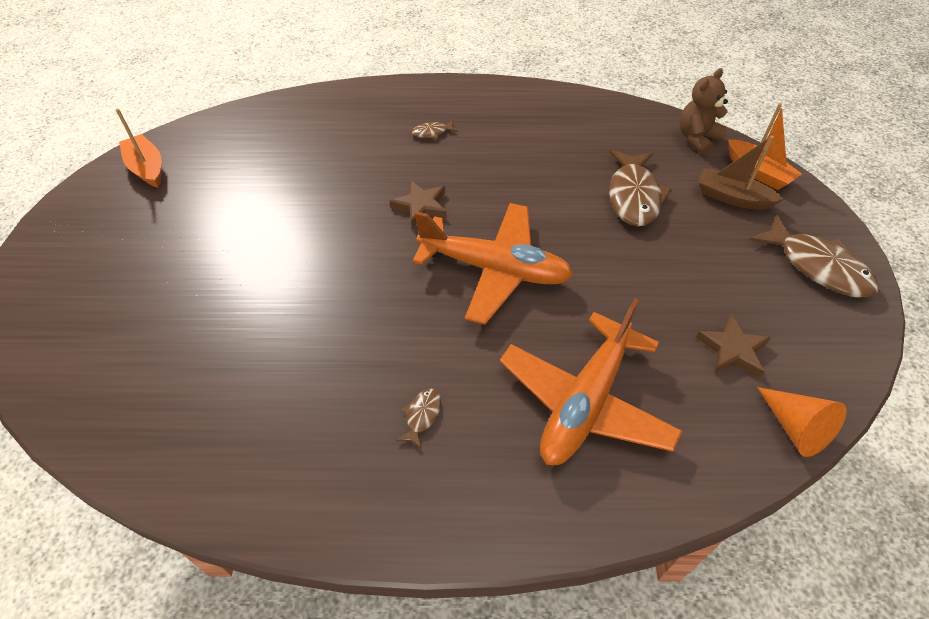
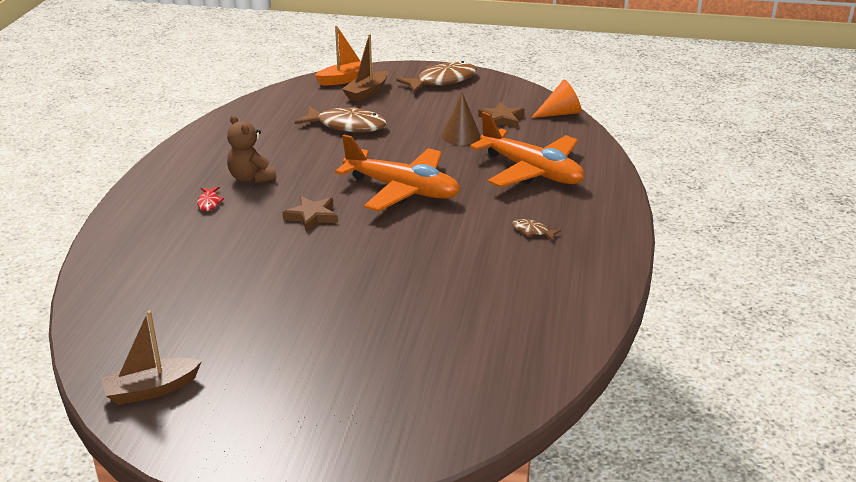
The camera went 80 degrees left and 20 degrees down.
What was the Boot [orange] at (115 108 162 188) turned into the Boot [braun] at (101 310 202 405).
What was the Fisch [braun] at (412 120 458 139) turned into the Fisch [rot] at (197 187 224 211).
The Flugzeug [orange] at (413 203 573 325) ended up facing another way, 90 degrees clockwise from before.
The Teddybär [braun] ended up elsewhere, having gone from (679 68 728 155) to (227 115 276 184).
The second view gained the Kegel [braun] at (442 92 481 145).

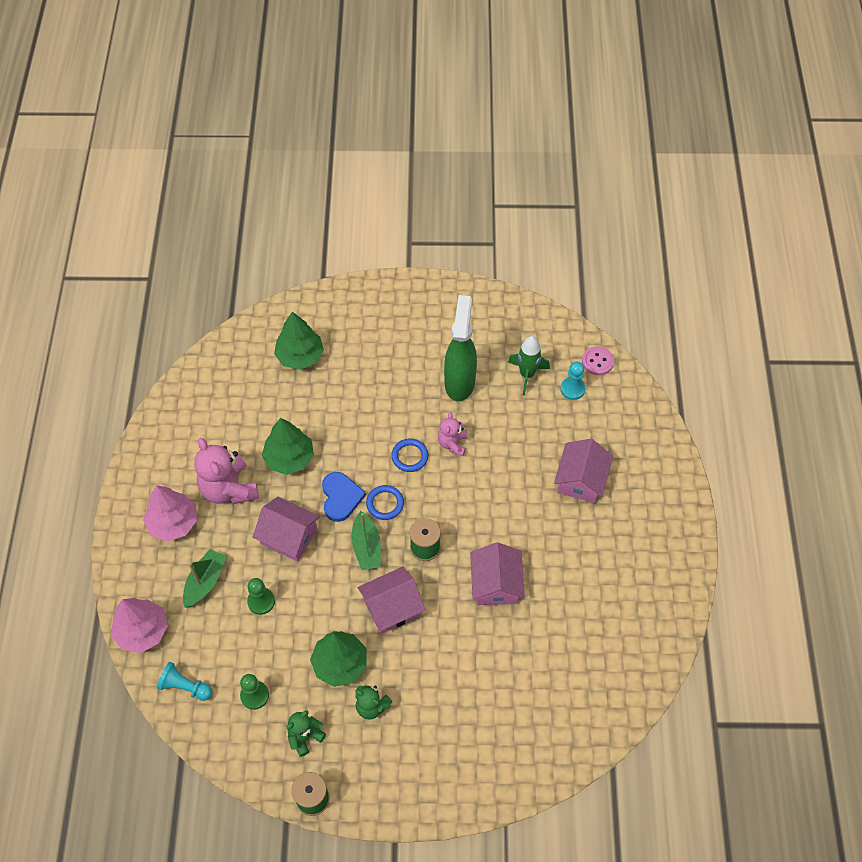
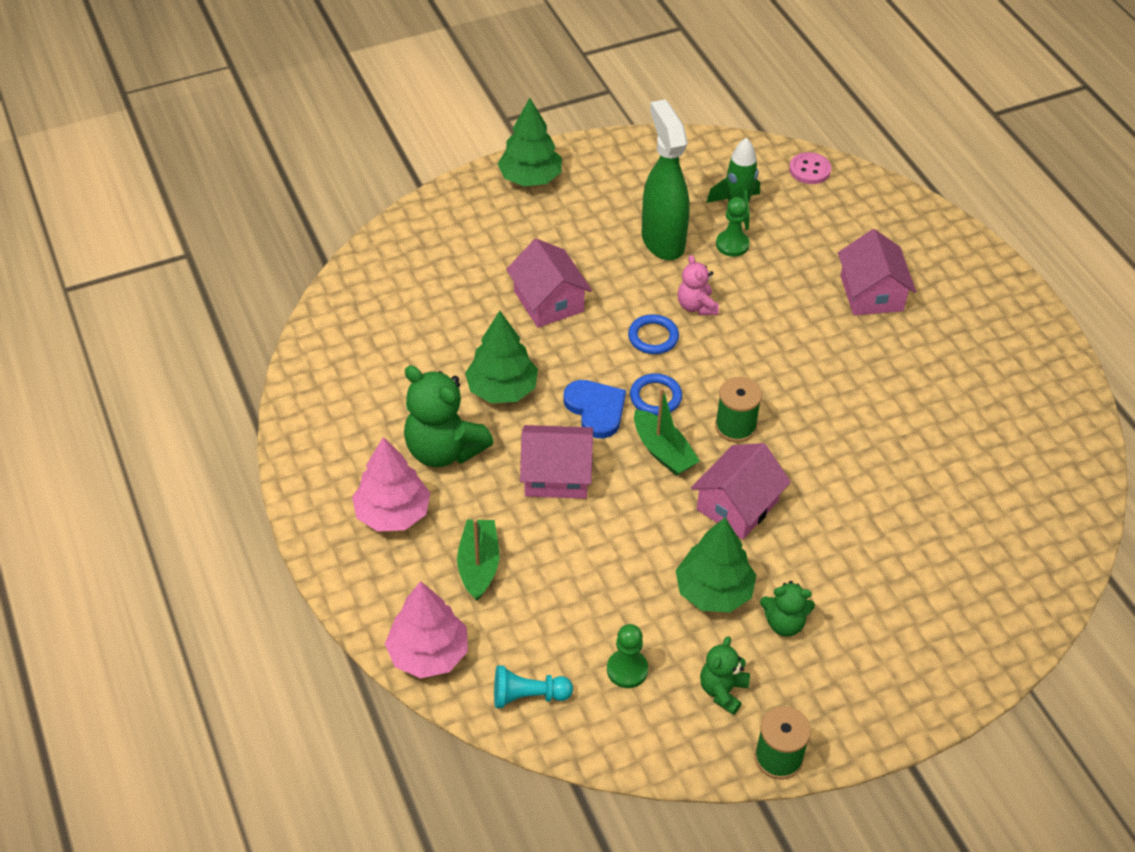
The camera went 25 degrees left and 10 degrees down.
What was the Teddybär [rosa] at (194 438 259 504) turned into the Teddybär [grün] at (404 365 493 467).
The Bauer [grün] ended up elsewhere, having gone from (247 578 275 615) to (716 197 750 257).
The Baum [grün] ended up elsewhere, having gone from (274 312 324 370) to (498 98 562 187).
The Haus [rosa] ended up elsewhere, having gone from (470 542 525 605) to (506 239 592 328).
The second view lost the Bauer [türkis] at (560 362 586 400).

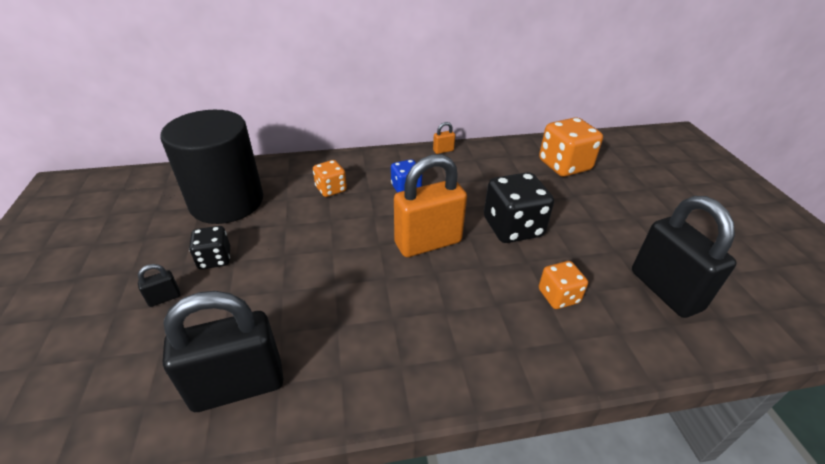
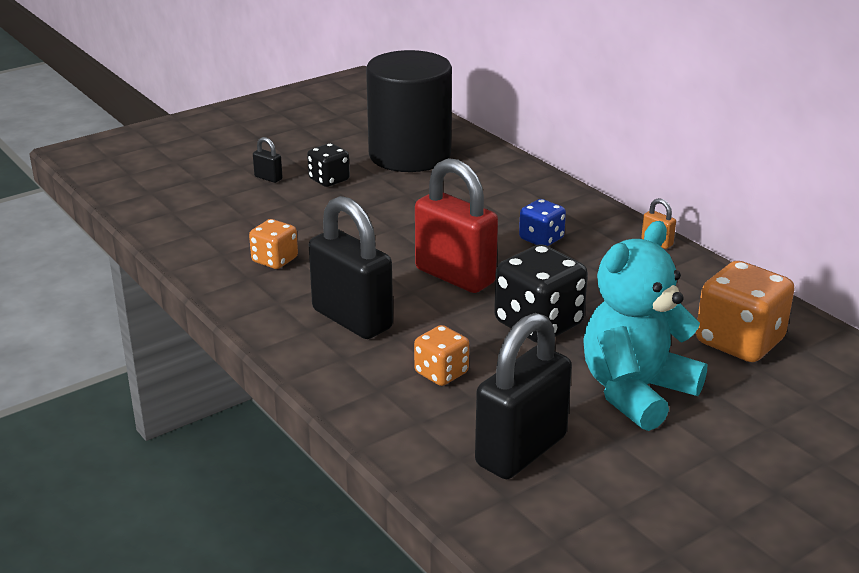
The camera went 65 degrees right and 10 degrees down.
The Vorhängeschloss [schwarz] ended up elsewhere, having gone from (163 291 284 412) to (309 196 393 339).
The Spielwürfel [orange] ended up elsewhere, having gone from (313 160 347 197) to (249 219 298 269).
What was the Vorhängeschloss [orange] at (394 154 467 257) turned into the Vorhängeschloss [rot] at (415 158 498 293).
The second view gained the Teddybär [türkis] at (583 221 707 431).

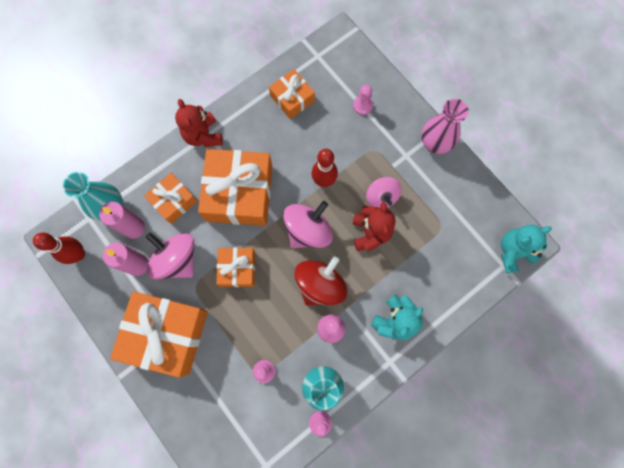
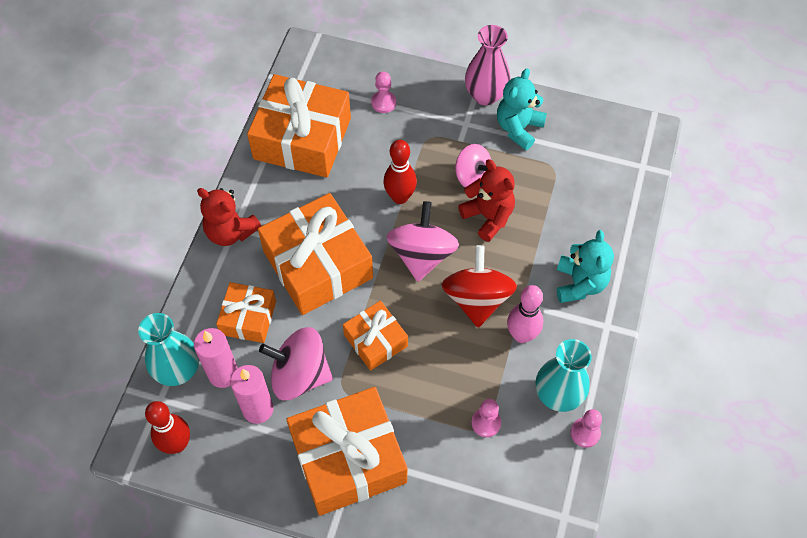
The camera went 35 degrees left and 15 degrees down.
The size of the Geschenk [orange] at (269 69 315 119) changed by a factor of 1.84.
The Teddybär [türkis] ended up elsewhere, having gone from (501 225 552 273) to (497 69 547 150).

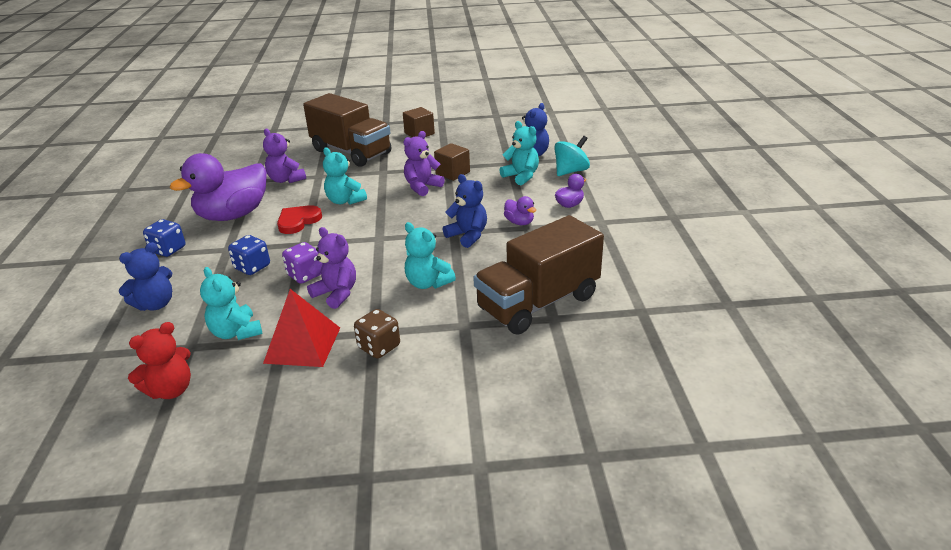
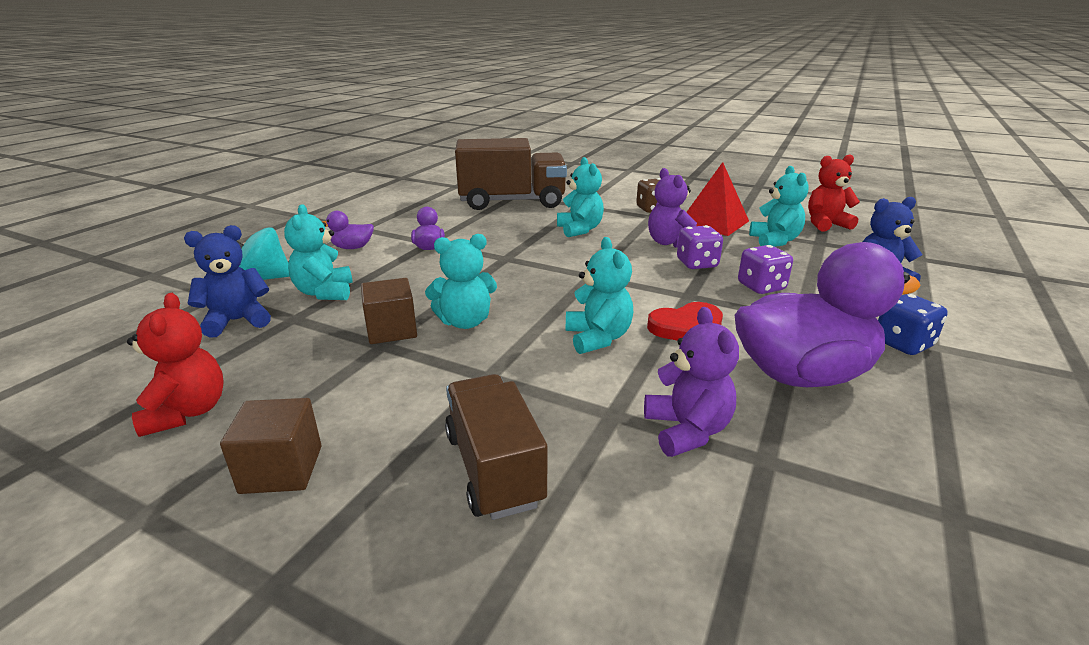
The camera went 150 degrees left and 5 degrees down.
What was the Spielwürfel [blau] at (228 235 270 275) turned into the Spielwürfel [lila] at (738 245 793 294).
The size of the Lastwagen [braun] at (303 93 391 167) changed by a factor of 0.64.
What was the Teddybär [lila] at (404 131 445 196) turned into the Teddybär [türkis] at (425 234 497 329).
The second view lost the Teddybär [blau] at (443 174 487 248).
The second view gained the Teddybär [rot] at (127 293 224 437).

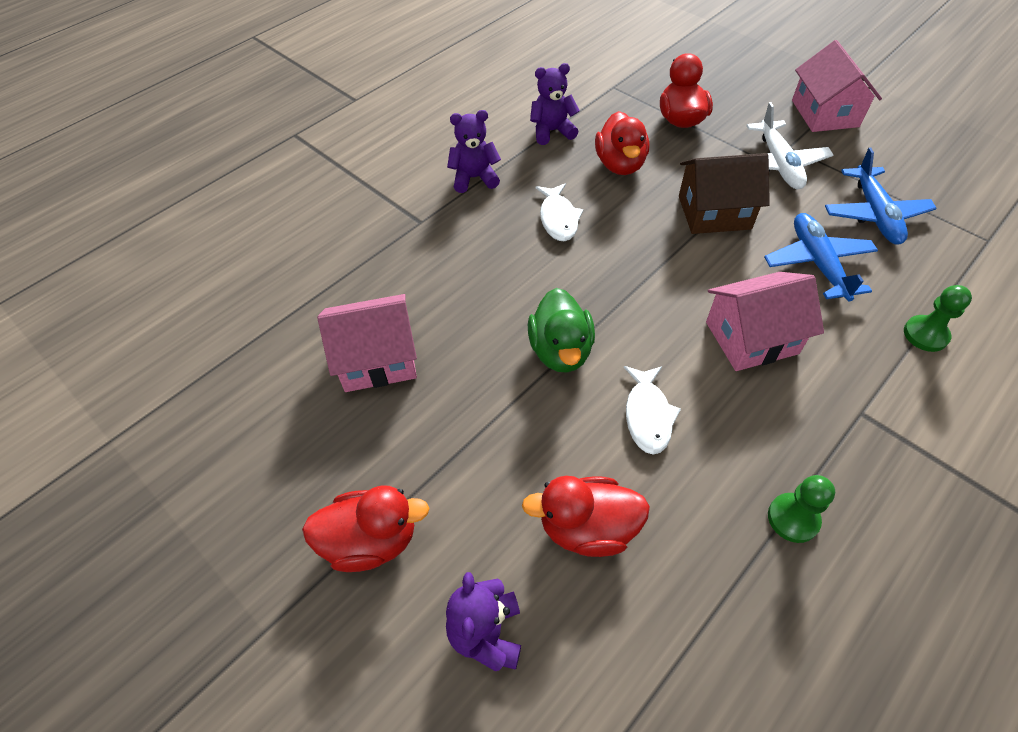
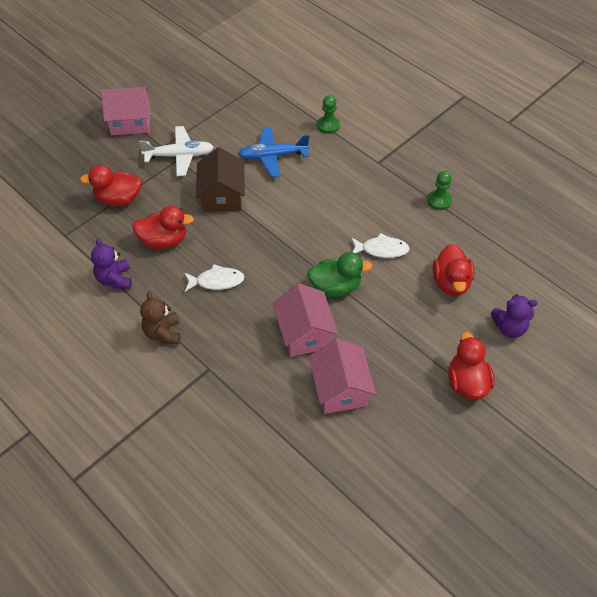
The camera went 90 degrees left and 0 degrees up.
What was the Teddybär [lila] at (447 110 501 193) turned into the Teddybär [braun] at (140 292 181 345).
The Haus [rosa] ended up elsewhere, having gone from (706 272 824 371) to (273 283 338 357).
The second view lost the Flugzeug [blau] at (825 148 937 245).

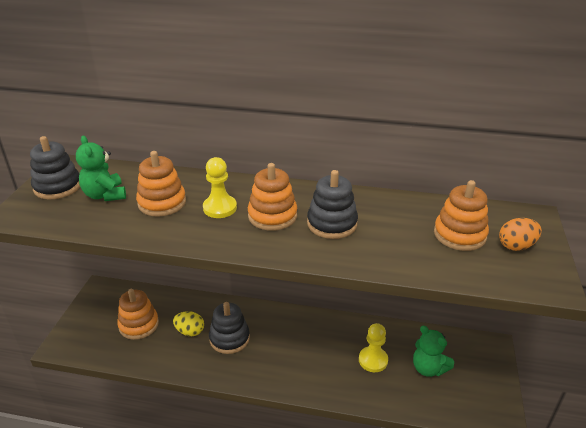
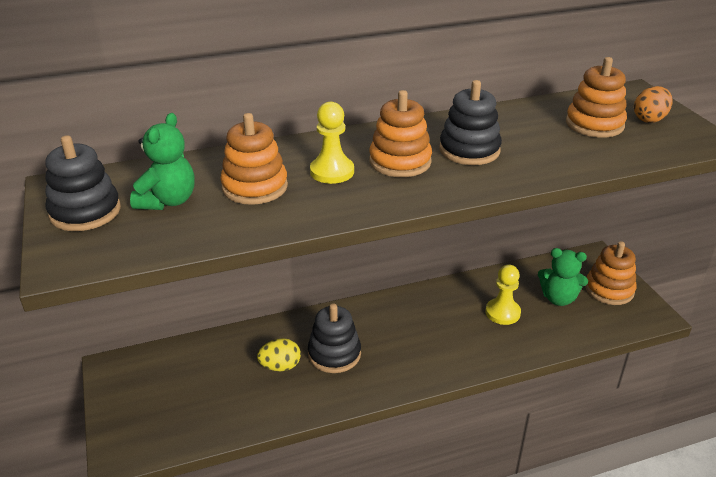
The camera went 30 degrees left and 0 degrees up.
The Teddybär [grün] at (76 136 126 201) ended up facing another way, 105 degrees counterclockwise from before.
The Stapelspielzeug [orange] ended up elsewhere, having gone from (117 289 159 340) to (585 241 637 305).

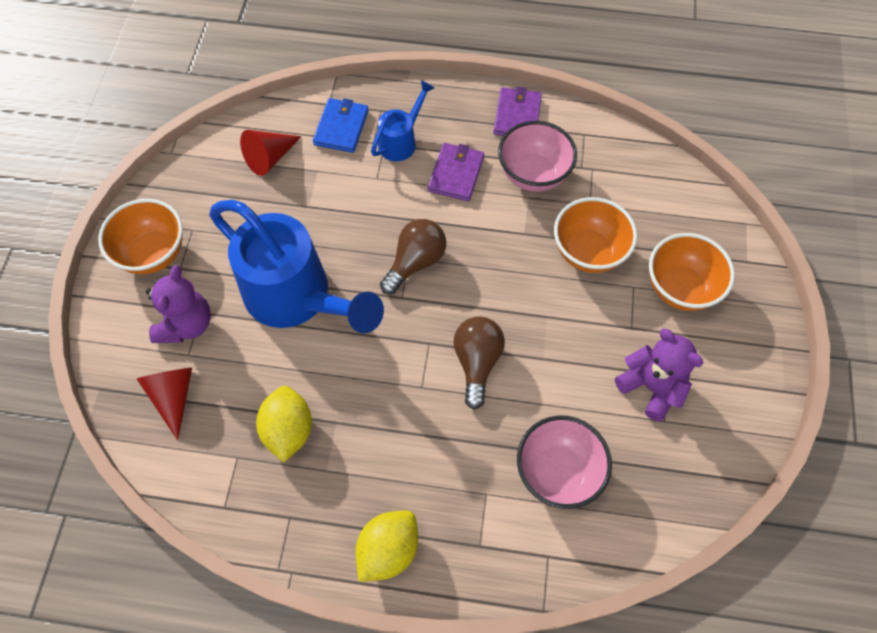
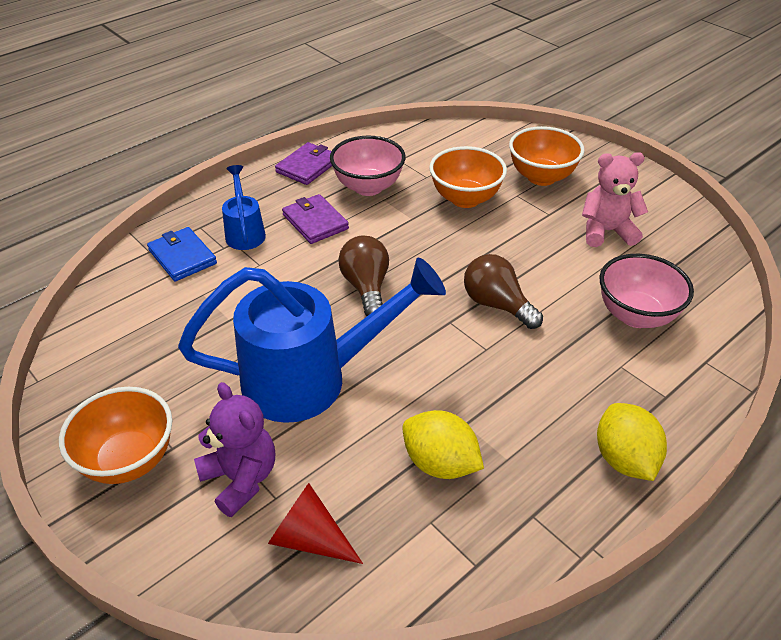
The camera went 50 degrees left and 20 degrees down.
The second view lost the Kegel [rot] at (240 130 301 176).
The Geldbörse [lila] at (493 87 542 136) ended up facing another way, 75 degrees clockwise from before.
What was the Teddybär [lila] at (615 329 703 422) turned into the Teddybär [rosa] at (582 152 648 247).

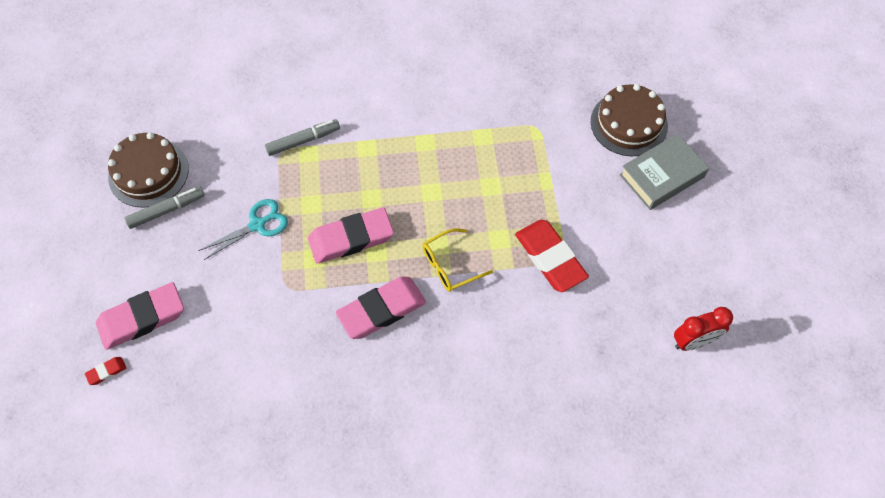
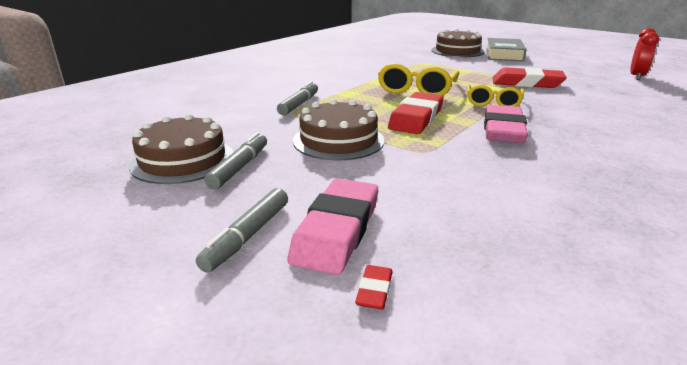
The camera went 45 degrees left and 35 degrees down.
Where the Schere [türkis] stood at (198 199 288 260), the Kuchen [braun] came to stand at (293 99 385 160).
What was the Radiergummi [rosa] at (308 208 394 263) turned into the Radiergummi [rot] at (388 92 444 134).
The second view gained the Filzstift [grau] at (196 188 288 273).
The second view gained the Brille [gelb] at (378 64 459 96).

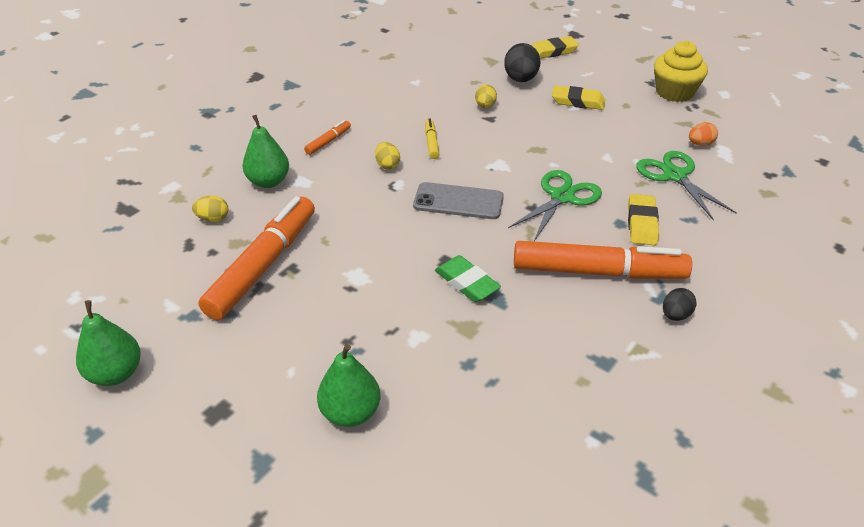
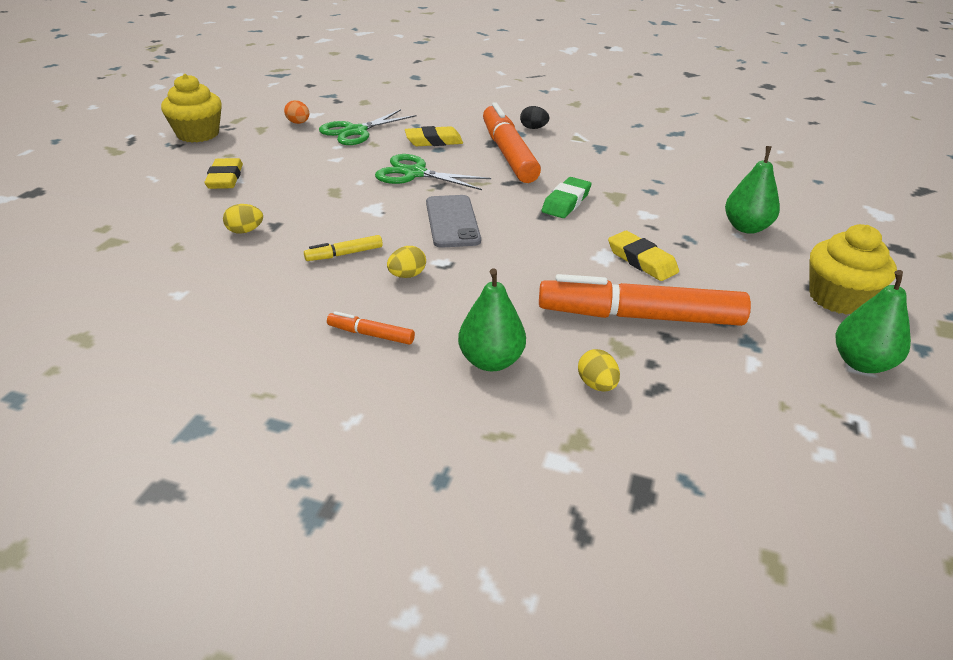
The camera went 110 degrees left and 5 degrees down.
The second view lost the Ei [schwarz] at (504 43 540 82).
The Radiergummi [gelb] ended up elsewhere, having gone from (532 36 579 58) to (608 231 679 281).
The second view gained the Muffin [gelb] at (809 224 897 315).

